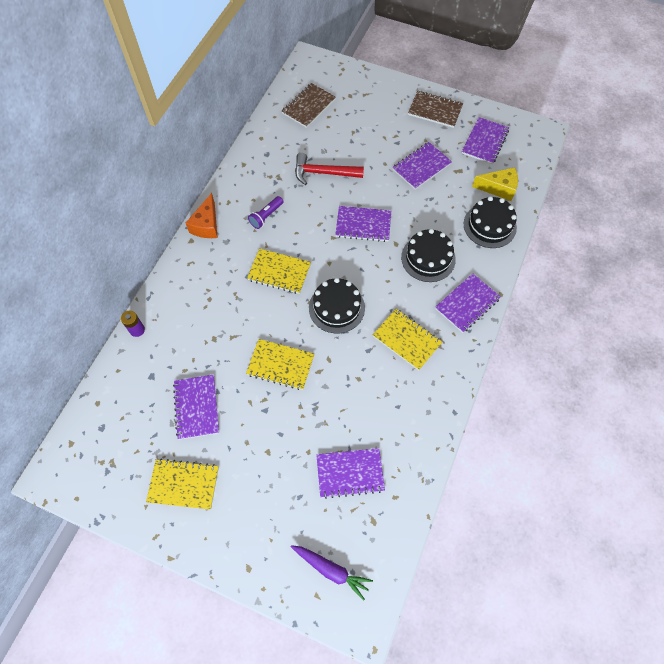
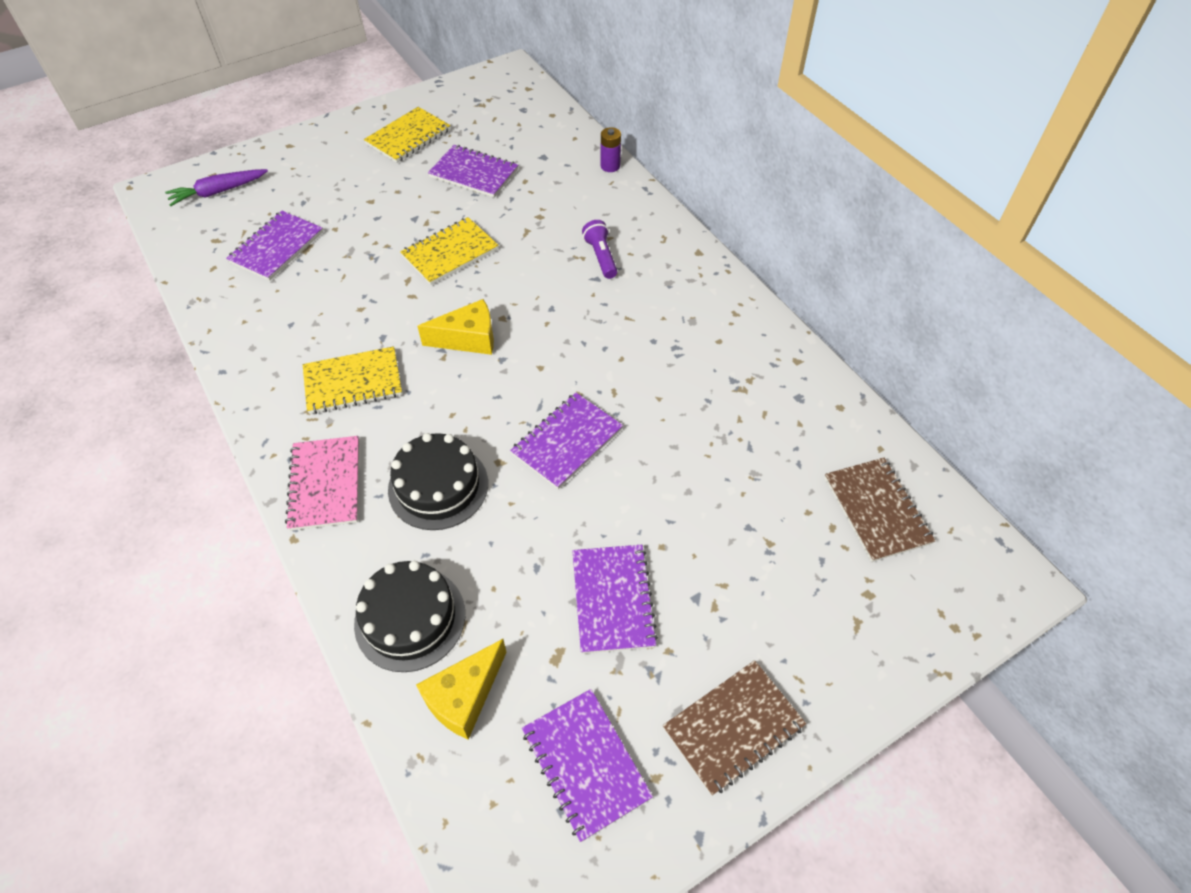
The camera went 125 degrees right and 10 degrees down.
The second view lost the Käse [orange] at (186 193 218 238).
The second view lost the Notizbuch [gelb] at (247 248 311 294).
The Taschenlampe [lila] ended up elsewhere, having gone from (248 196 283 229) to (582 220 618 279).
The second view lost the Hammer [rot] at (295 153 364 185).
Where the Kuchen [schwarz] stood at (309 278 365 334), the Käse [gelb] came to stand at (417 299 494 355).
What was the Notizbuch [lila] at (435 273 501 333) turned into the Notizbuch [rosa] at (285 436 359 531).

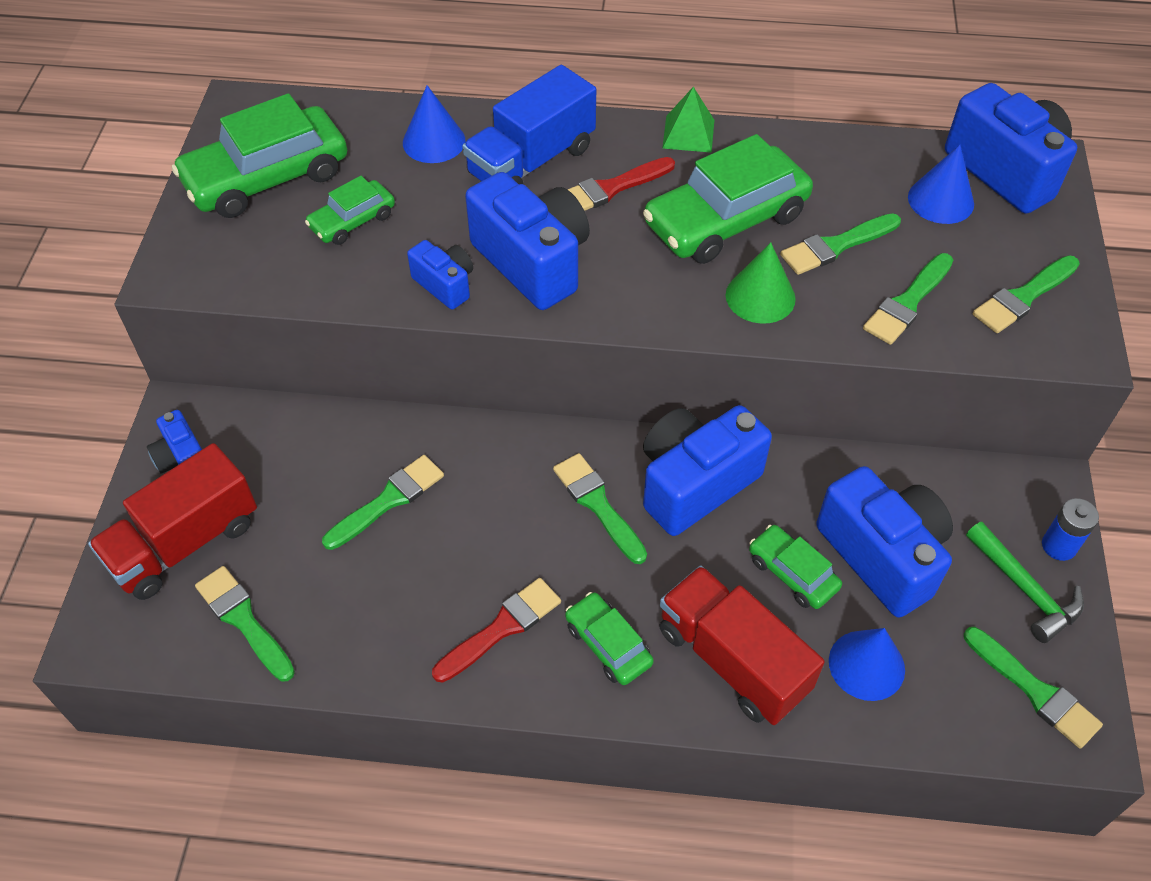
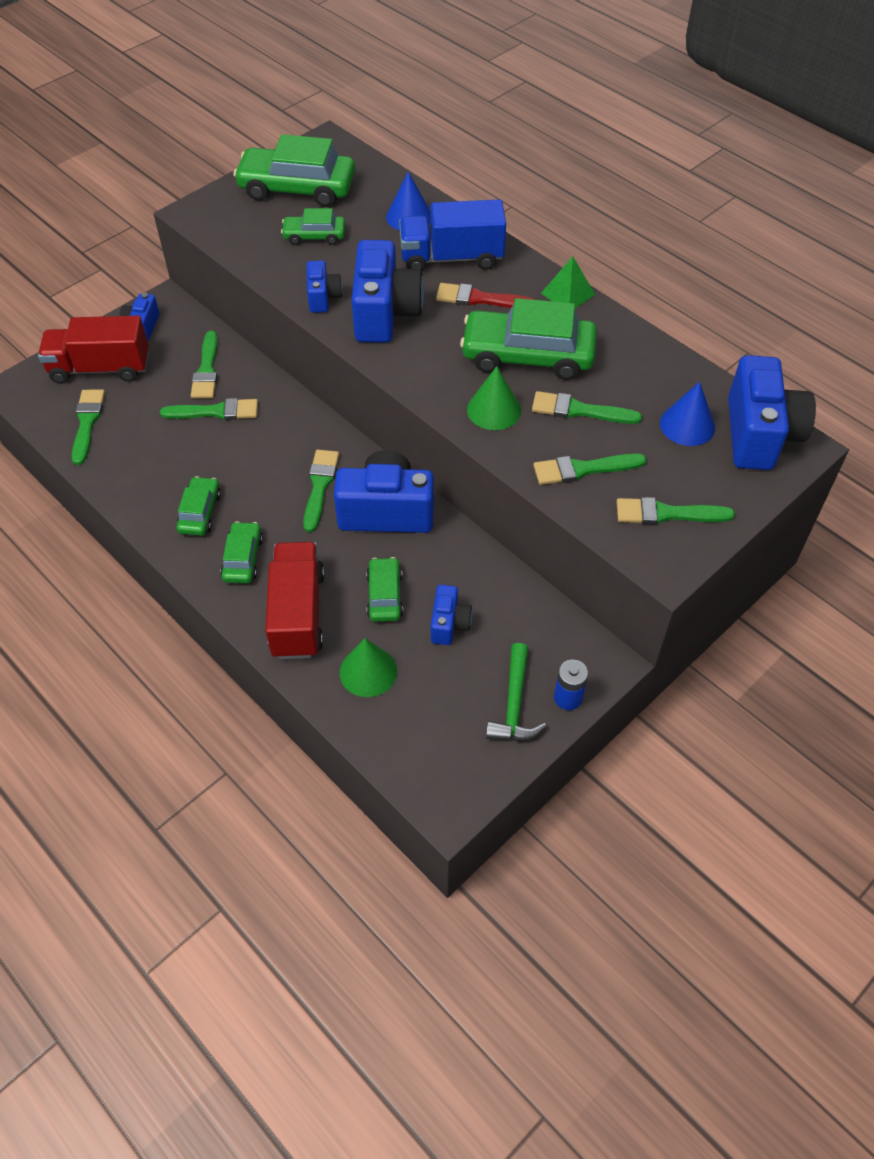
The camera went 40 degrees right and 0 degrees up.
Where the Pinsel [rot] stood at (432 578 561 683), the Auto [grün] came to stand at (176 476 221 536).
The size of the Kamera [blau] at (816 466 953 618) changed by a factor of 0.52.
What was the Kegel [blau] at (829 628 905 701) turned into the Kegel [grün] at (339 638 397 697).
The Pinsel [grün] ended up elsewhere, having gone from (964 627 1103 748) to (191 331 218 399).

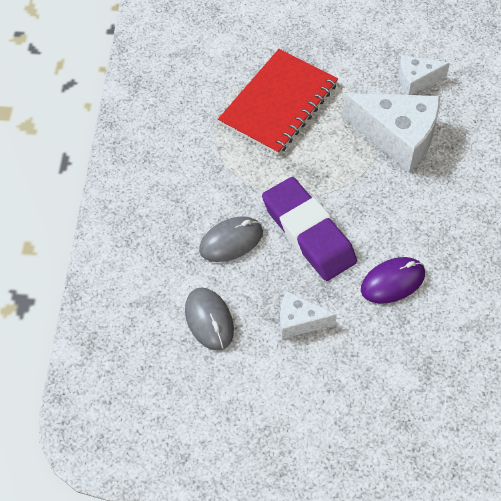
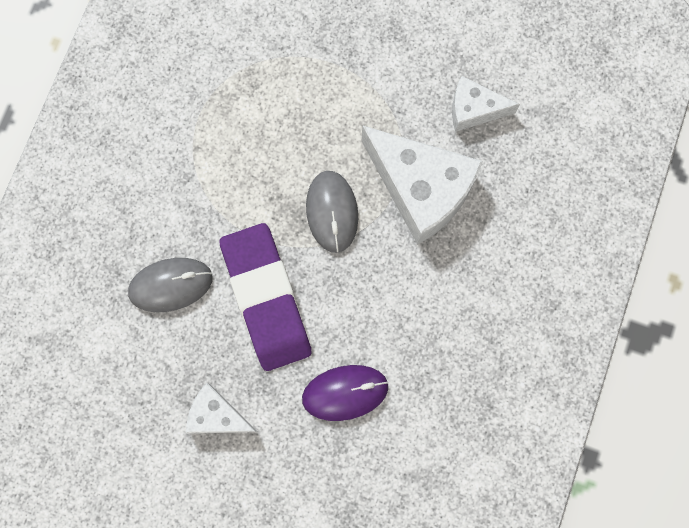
The camera went 15 degrees right and 20 degrees up.
The Computermaus [grau] ended up elsewhere, having gone from (185 288 234 351) to (306 171 358 253).
The second view lost the Notizbuch [rot] at (218 49 338 155).

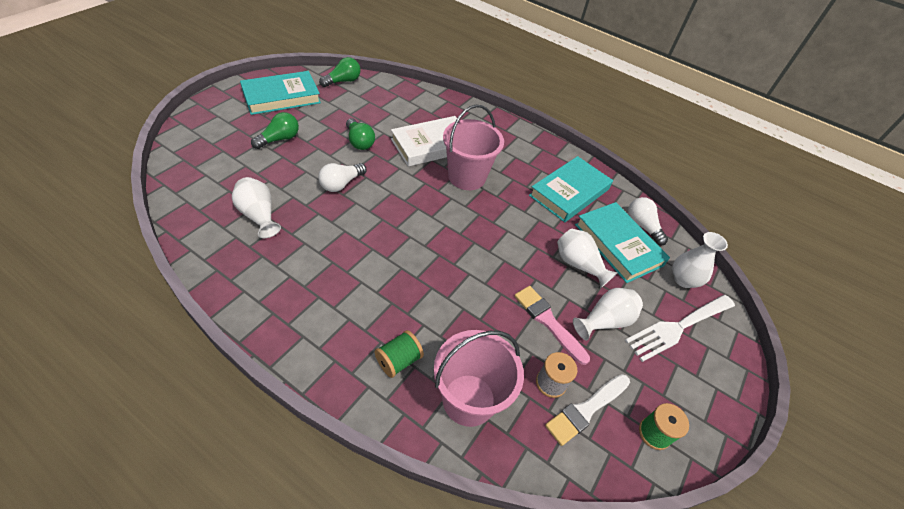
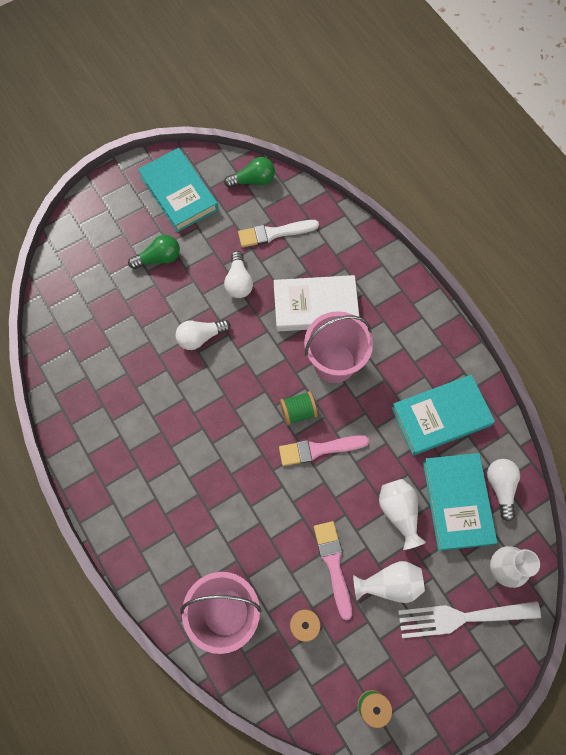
The camera went 30 degrees right and 20 degrees up.
The second view lost the Vase [weiß] at (232 177 281 238).
The Buch [türkis] at (240 71 321 115) ended up facing another way, 60 degrees clockwise from before.
What was the Glühbirne [grün] at (346 118 375 150) turned into the Glühbirne [weiß] at (224 251 253 298).
The Garnrolle [grün] ended up elsewhere, having gone from (375 330 424 378) to (280 391 318 425).
The Pinsel [weiß] ended up elsewhere, having gone from (545 374 630 446) to (238 220 319 247).
The second view gained the Pinsel [rosa] at (279 435 369 466).

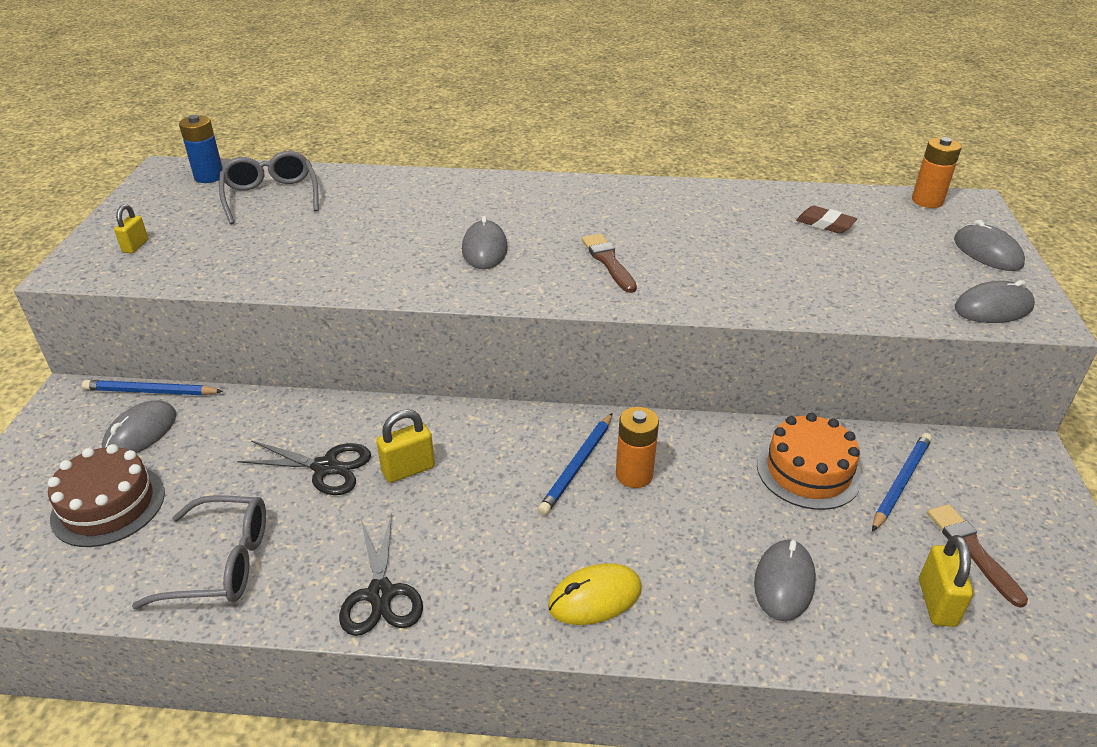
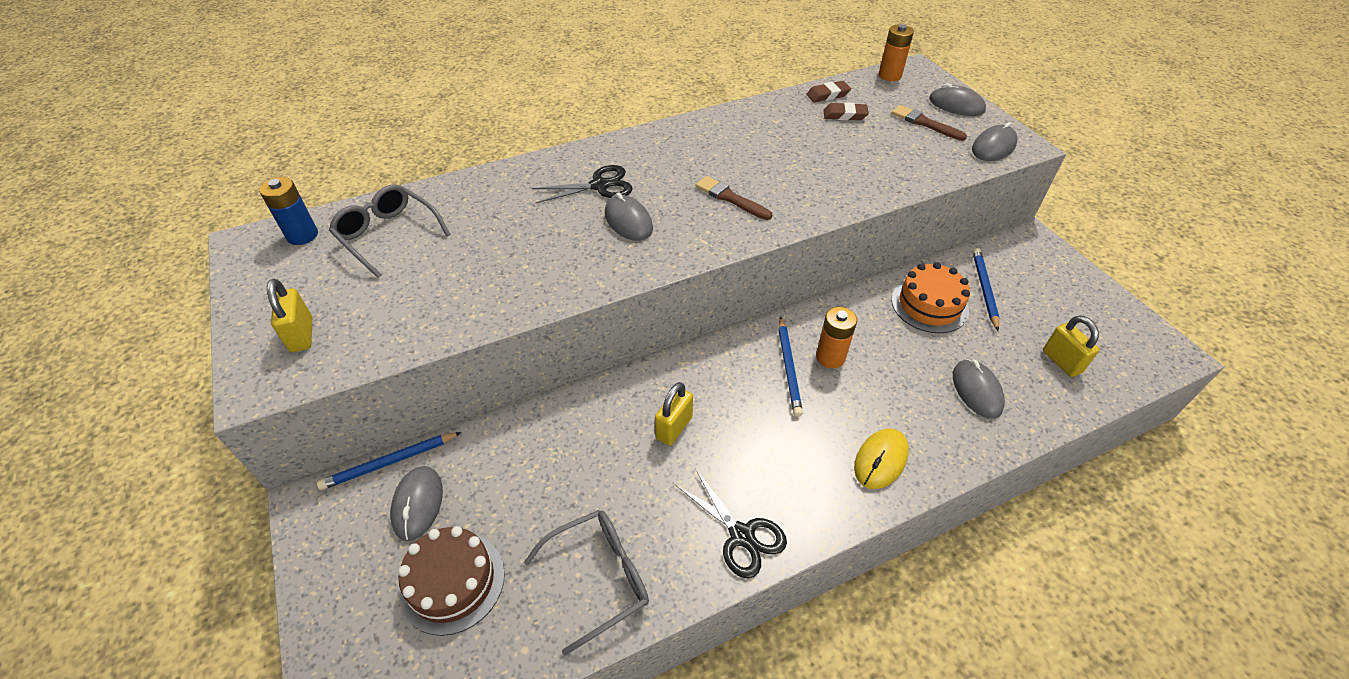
The camera went 30 degrees left and 10 degrees up.
The size of the Vorhängeschloss [gelb] at (114 204 148 253) changed by a factor of 1.51.
The Schere [schwarz] ended up elsewhere, having gone from (237 440 371 495) to (532 165 633 203).
The Pinsel [braun] ended up elsewhere, having gone from (927 504 1028 608) to (891 105 967 141).
The second view gained the Radiergummi [braun] at (807 81 851 102).

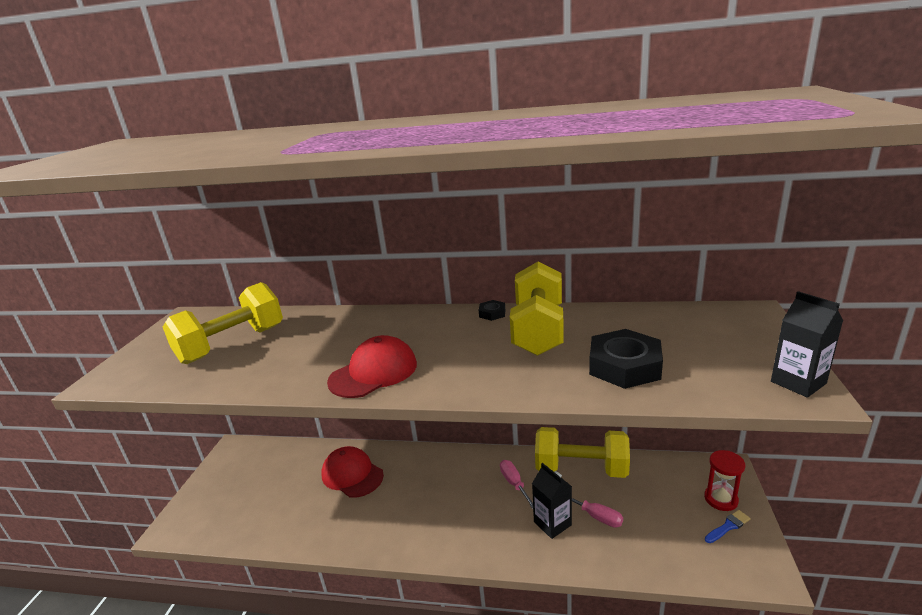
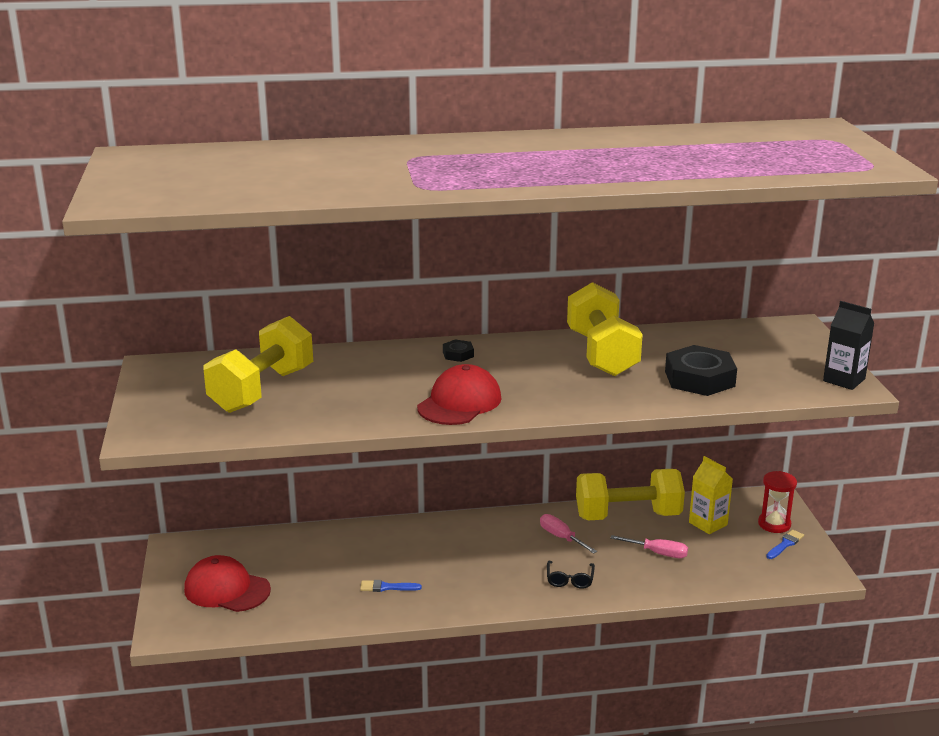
The camera went 20 degrees left and 0 degrees up.
The Kappe [rot] ended up elsewhere, having gone from (321 446 384 498) to (184 555 271 612).
The Sechskantmutter [schwarz] ended up elsewhere, having gone from (479 300 505 321) to (443 339 474 362).
The second view lost the Getränkekarton [schwarz] at (532 463 572 539).
The second view gained the Pinsel [blau] at (360 580 422 592).
The second view gained the Brille [schwarz] at (547 561 595 589).
The second view gained the Getränkekarton [gelb] at (689 456 733 534).

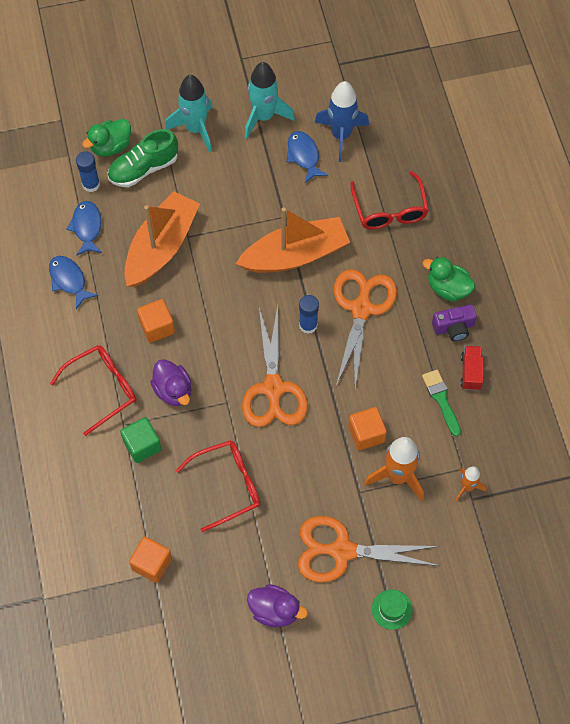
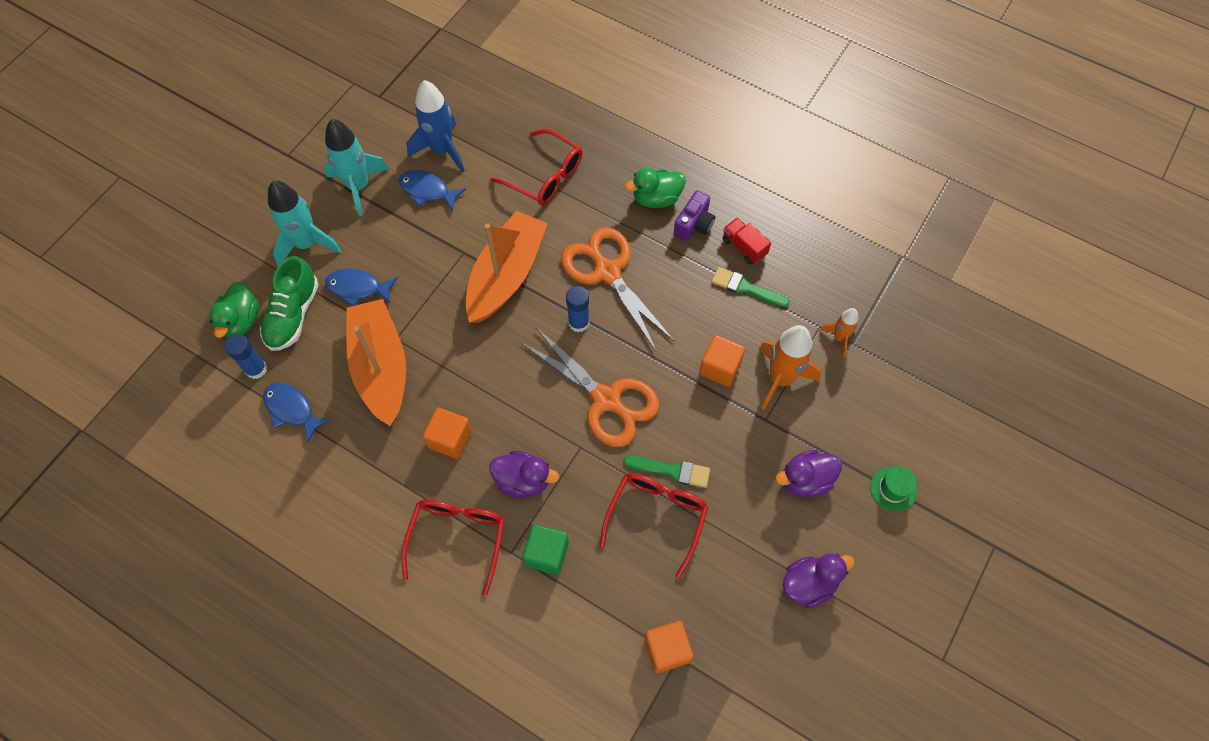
The camera went 45 degrees left and 0 degrees up.
The Fisch [blau] ended up elsewhere, having gone from (49 256 98 309) to (325 268 398 306).
Where the Schere [orange] stood at (298 516 440 583), the Ente [lila] came to stand at (775 450 842 497).
The second view gained the Pinsel [grün] at (623 456 710 488).

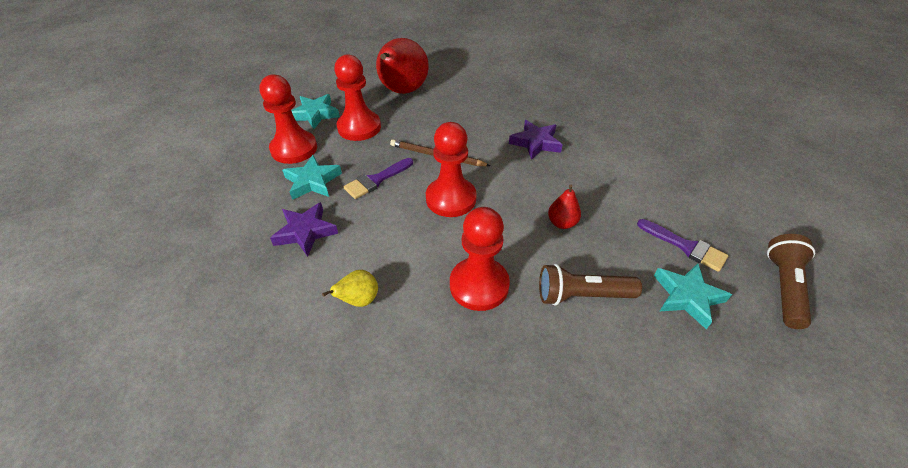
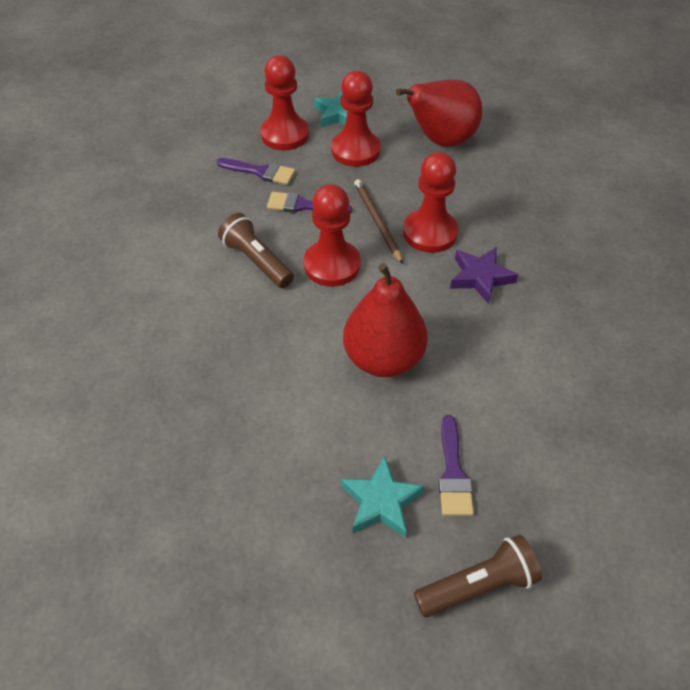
The camera went 50 degrees right and 5 degrees up.
The second view lost the Stern [lila] at (270 202 338 257).
Where the Stern [türkis] stood at (282 155 342 200), the Pinsel [lila] came to stand at (217 158 295 185).
The second view lost the Birne [gelb] at (322 270 378 307).
The Bauer [rot] ended up elsewhere, having gone from (450 207 510 311) to (403 152 458 253).
The Taschenlampe [braun] ended up elsewhere, having gone from (539 264 642 306) to (218 213 294 288).
The size of the Birne [rot] at (548 185 581 229) changed by a factor of 2.19.

